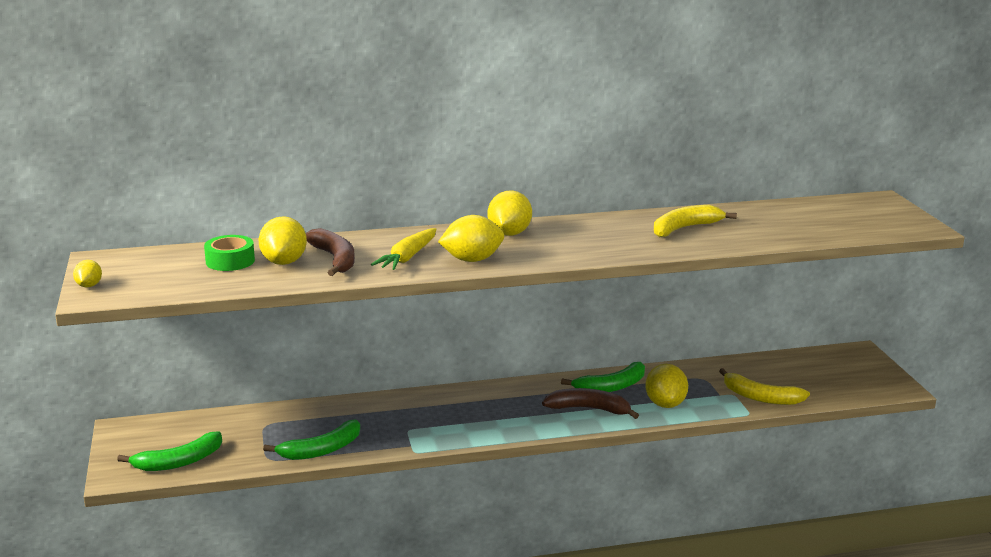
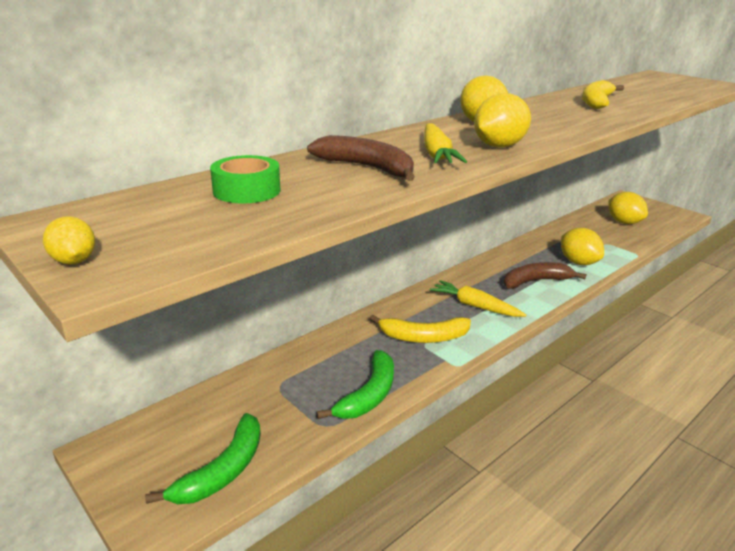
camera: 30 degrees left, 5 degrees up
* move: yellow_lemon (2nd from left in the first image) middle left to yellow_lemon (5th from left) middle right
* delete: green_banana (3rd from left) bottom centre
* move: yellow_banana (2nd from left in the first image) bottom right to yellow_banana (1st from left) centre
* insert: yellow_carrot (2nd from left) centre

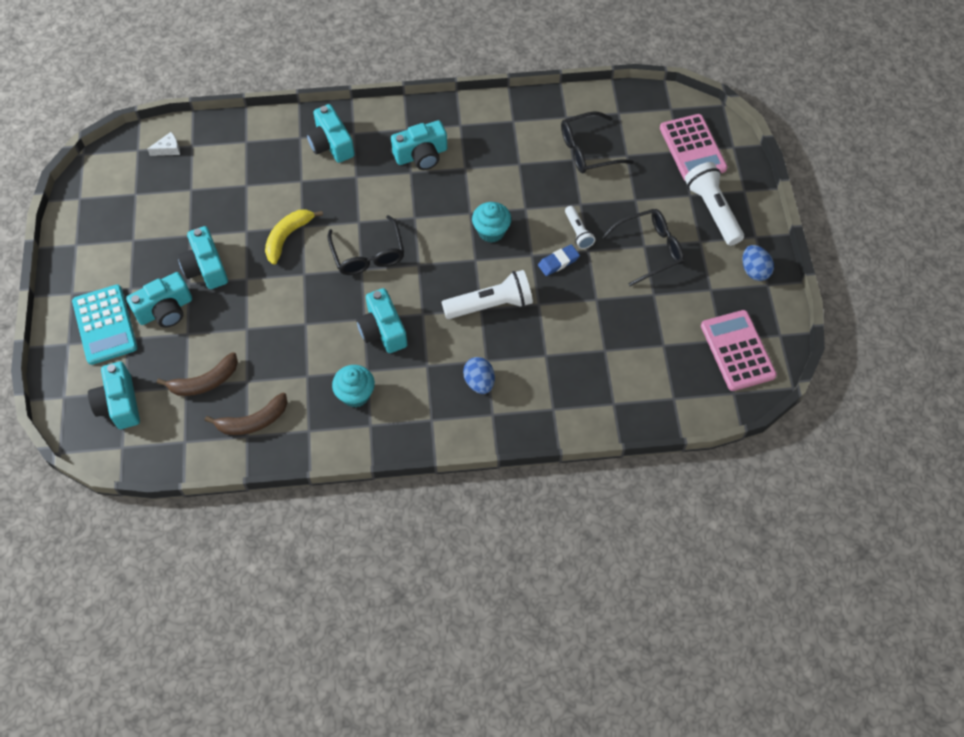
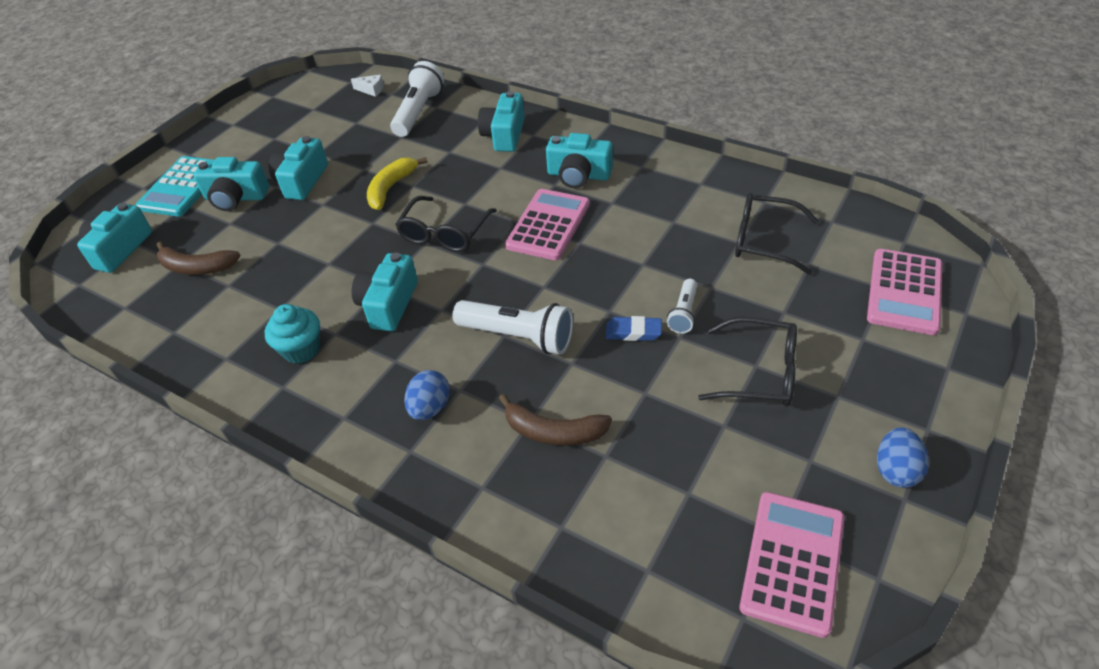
camera: 40 degrees right, 15 degrees down
* move: white_flashlight (3rd from left in the first image) top right to white_flashlight (1st from left) top centre
* delete: turquoise_cupcake (2nd from left) top centre
* rotate: yellow_banana top left = top centre 45 degrees counterclockwise
* move: brown_banana (2nd from left) middle left to centre
* insert: pink_calculator (1st from left) centre

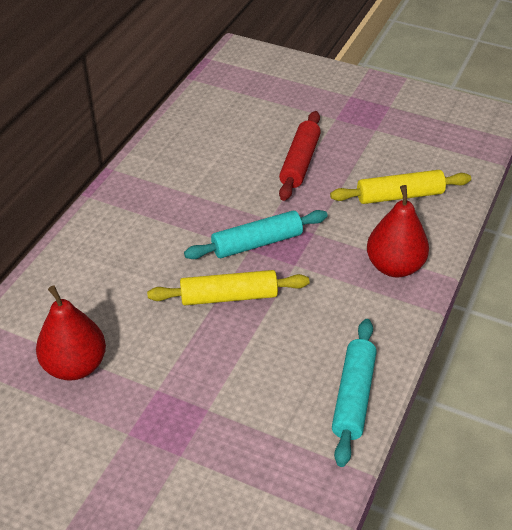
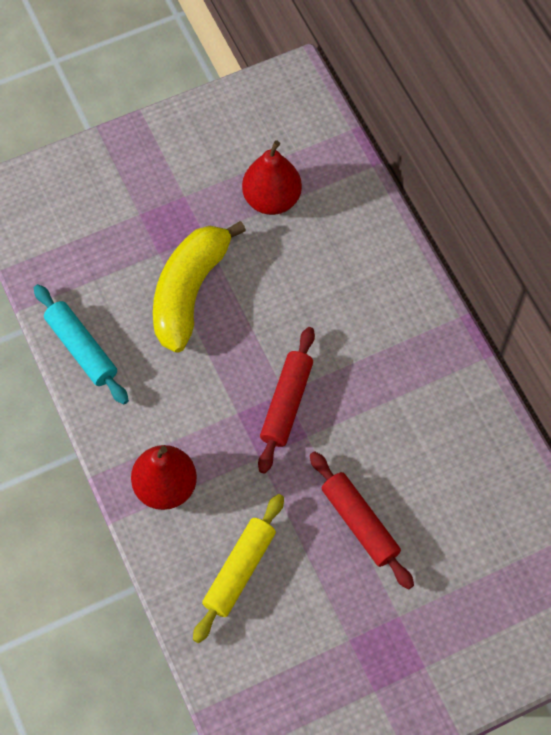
camera: 130 degrees right, 20 degrees up
* recolor: turquoise_rolling_pin (1st from left) centre to red_rolling_pin (1st from left) centre
* delete: yellow_rolling_pin (1st from left) centre
* insert: yellow_banana centre

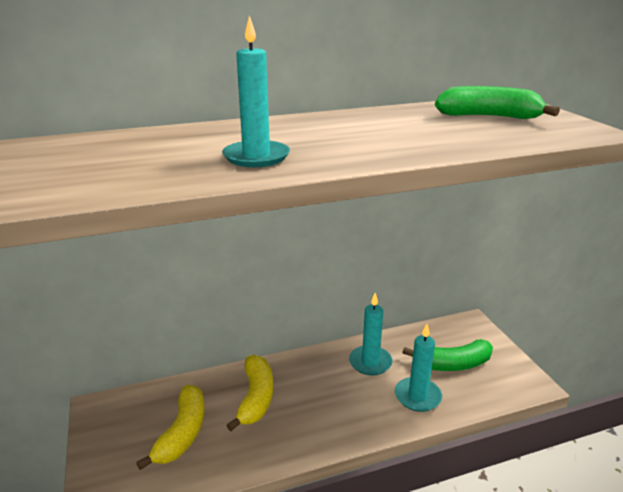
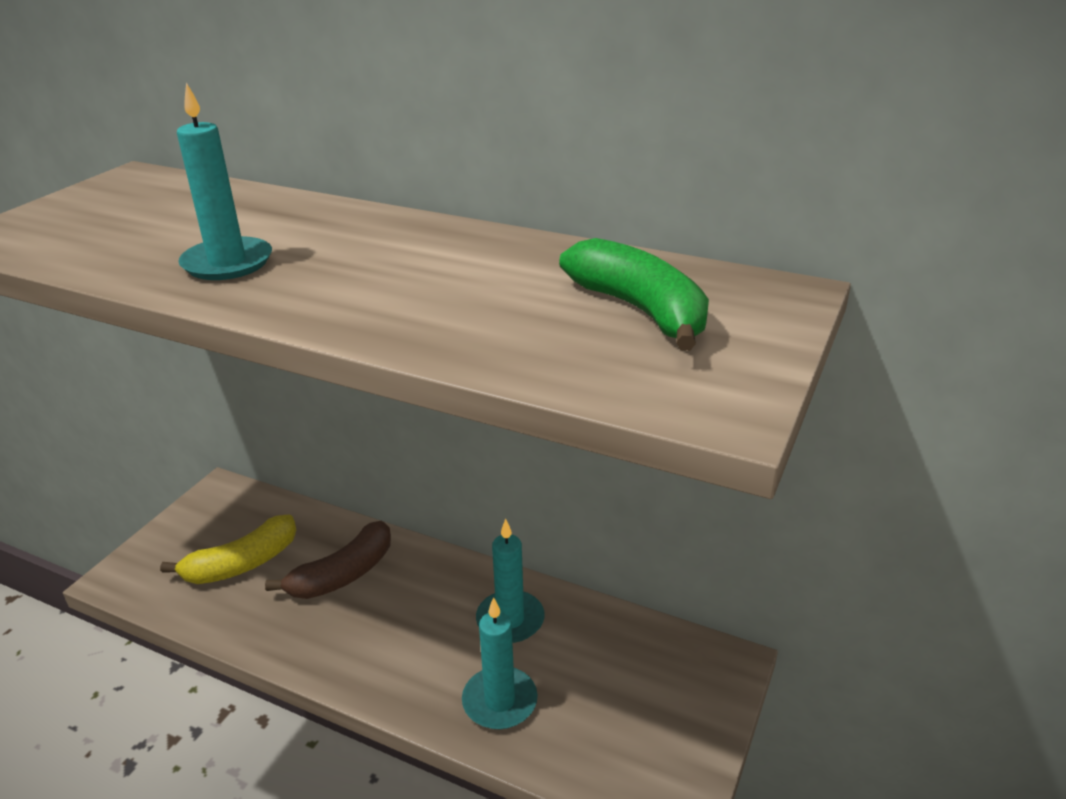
camera: 45 degrees right, 5 degrees up
* delete: green_banana (1st from left) bottom right
* recolor: yellow_banana (2nd from left) bottom centre to brown_banana bottom left

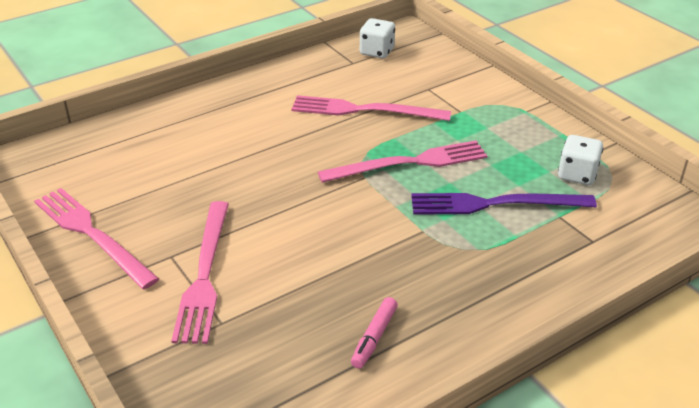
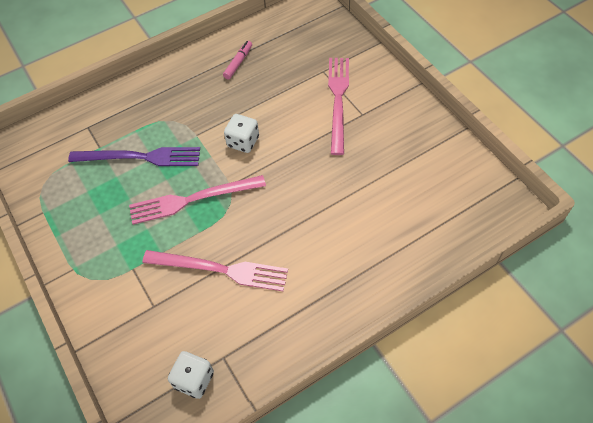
camera: 175 degrees left, 20 degrees up
* move: white_dice (2nd from left) middle right to top centre
* delete: pink_fork (1st from left) middle left

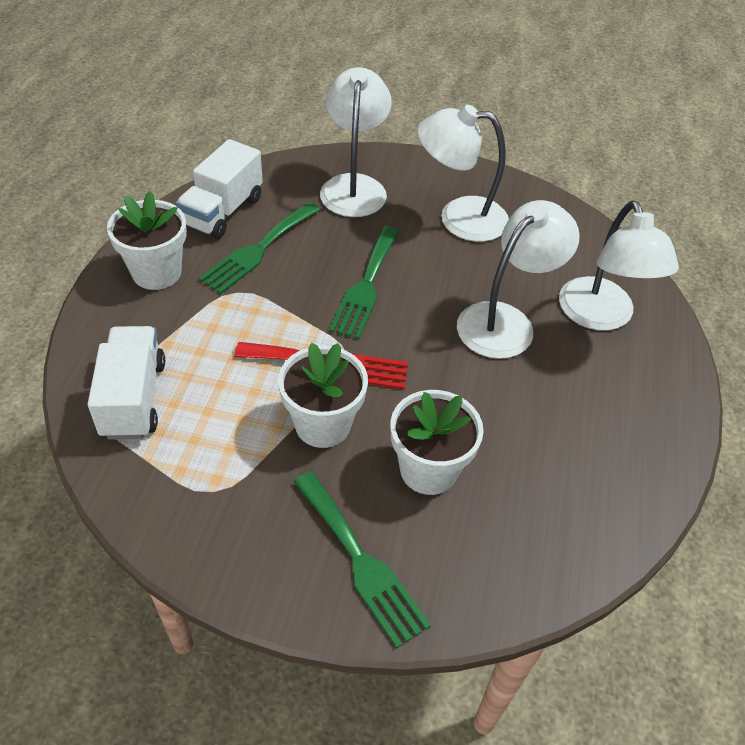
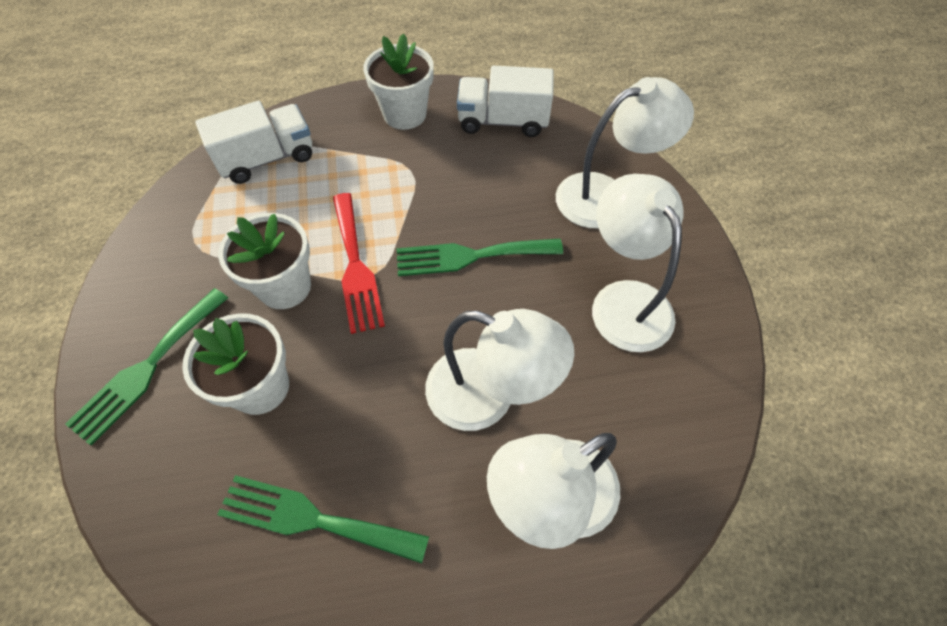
camera: 70 degrees right, 10 degrees up
* move: green_fork (1st from left in the first image) top centre to green_fork (2nd from left) bottom centre

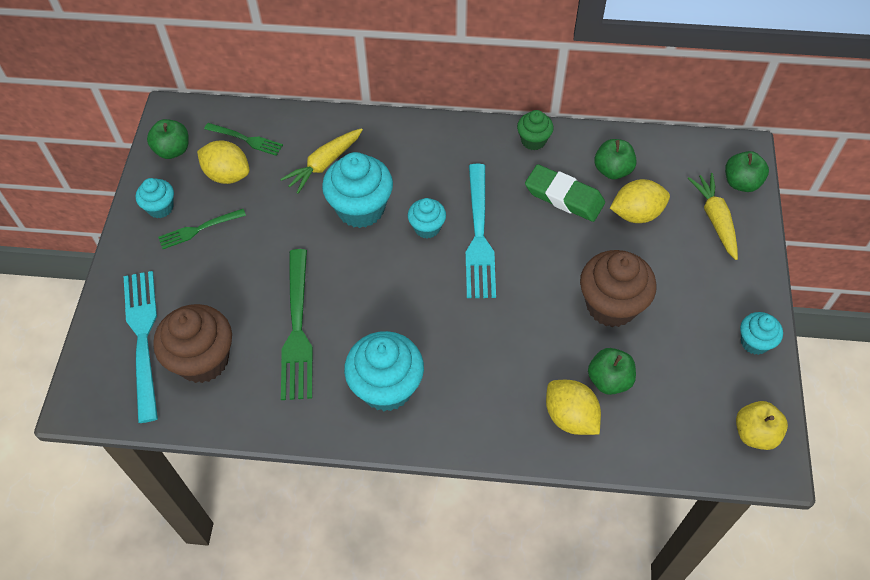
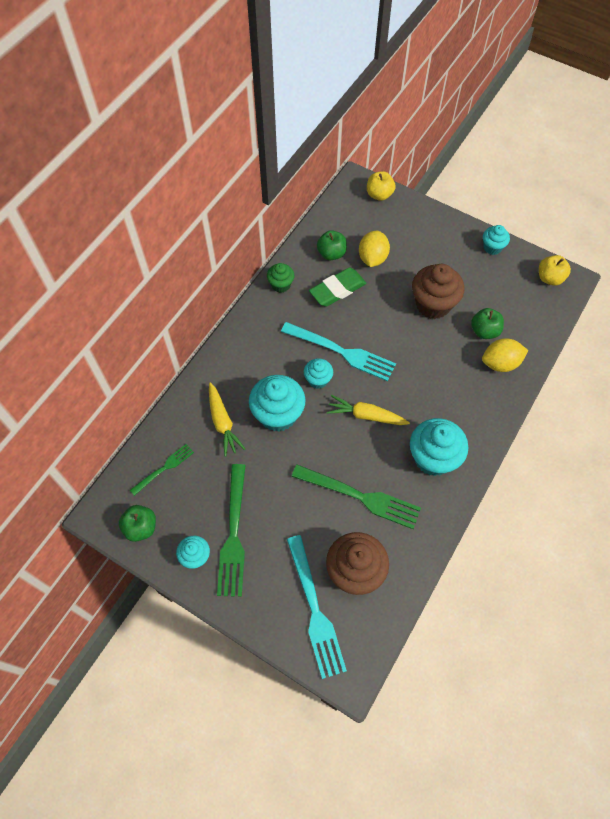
camera: 65 degrees left, 5 degrees up
* delete: yellow_lemon (1st from left) top left
* recolor: green_apple (4th from left) top right to yellow_apple (1st from left) top centre
* move: yellow_carrot (2nd from left) middle right to centre
* resize: green_fork (1st from left in the first image) middle left = centre x1.79
* rotate: turquoise_fork (1st from left) middle left = bottom centre 120 degrees counterclockwise

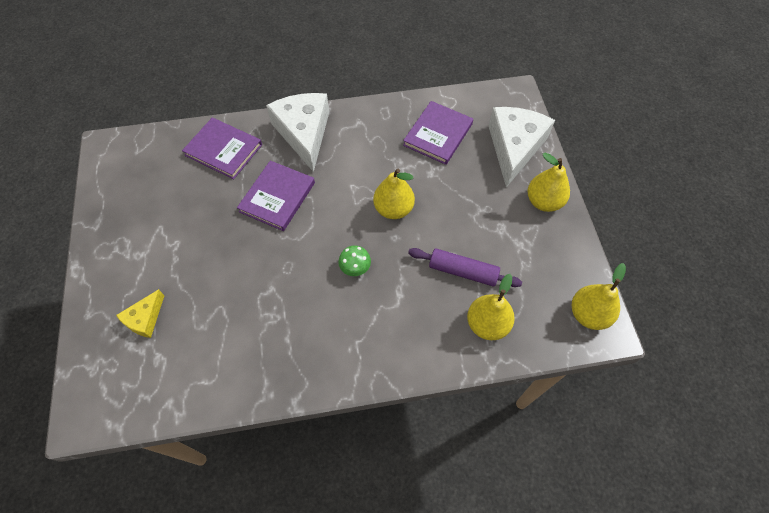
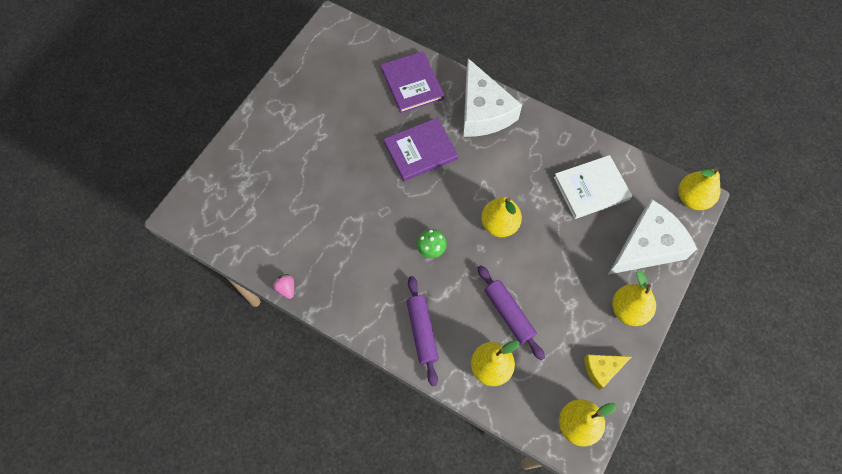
camera: 40 degrees right, 5 degrees up
* rotate: white_cheese (1st from left) top centre = top centre 135 degrees clockwise
* recolor: purple_book (3rd from left) top centre to white_book middle right
* move: yellow_cheese middle left to bottom right
* insert: yellow_pear (5th from left) middle right
* insert: pink_strawberry centre
* insert: purple_rolling_pin (1st from left) bottom centre

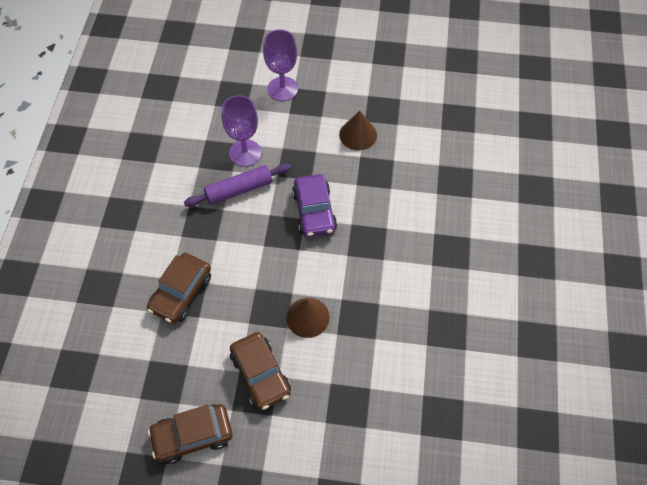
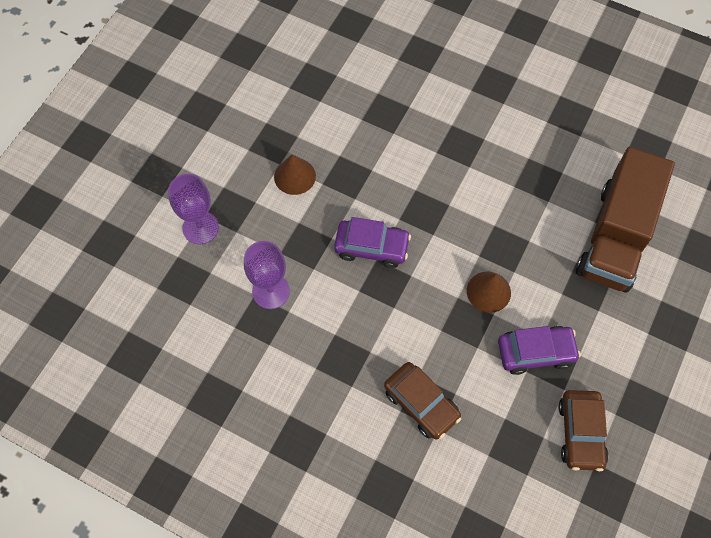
camera: 70 degrees left, 5 degrees up
* delete: purple_rolling_pin centre
* recolor: brown_car (3rd from left) bottom centre to purple_car (2nd from left) middle right
* insert: brown_truck middle right

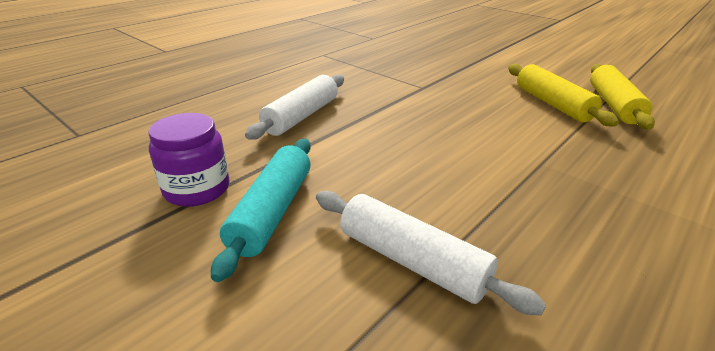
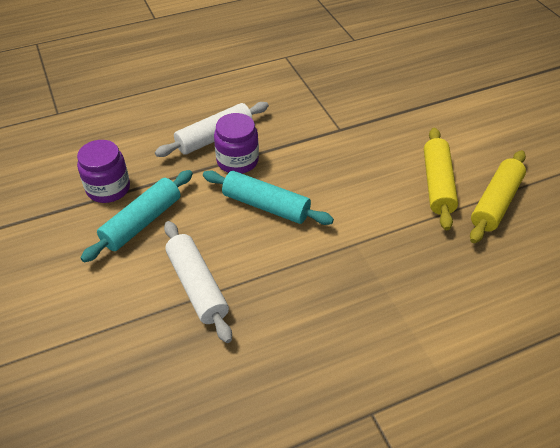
camera: 25 degrees right, 15 degrees up
* insert: purple_jar (2nd from left) top centre
* insert: turquoise_rolling_pin (2nd from left) centre

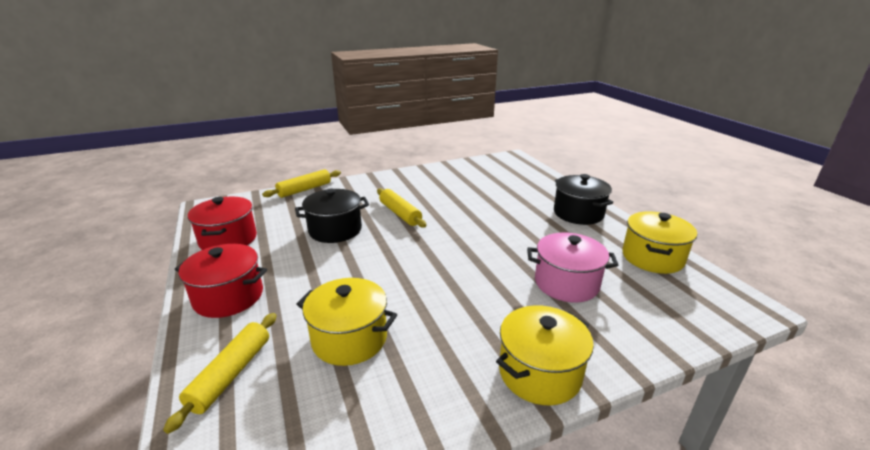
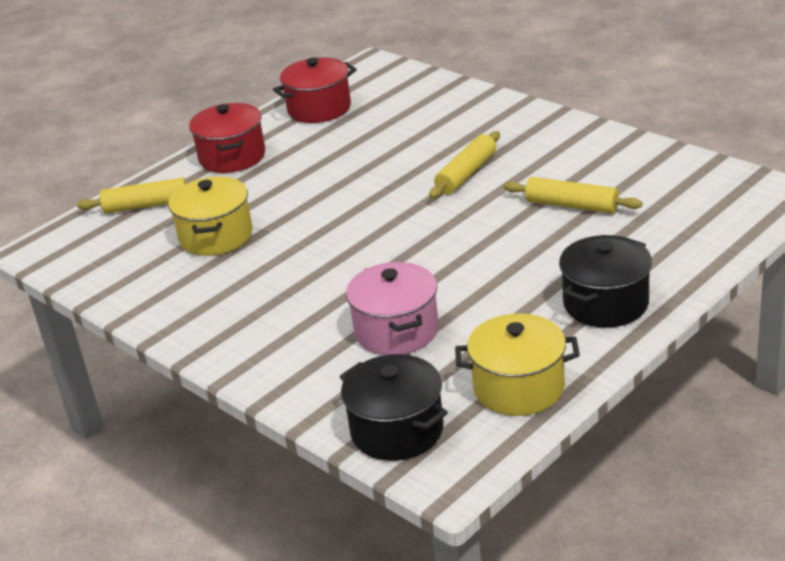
camera: 70 degrees right, 5 degrees up
* move: yellow_rolling_pin (2nd from left in the first image) centre to yellow_rolling_pin (3rd from left) middle right
* move: black_pot (1st from left) centre to bottom centre
* delete: yellow_pot (2nd from left) bottom centre

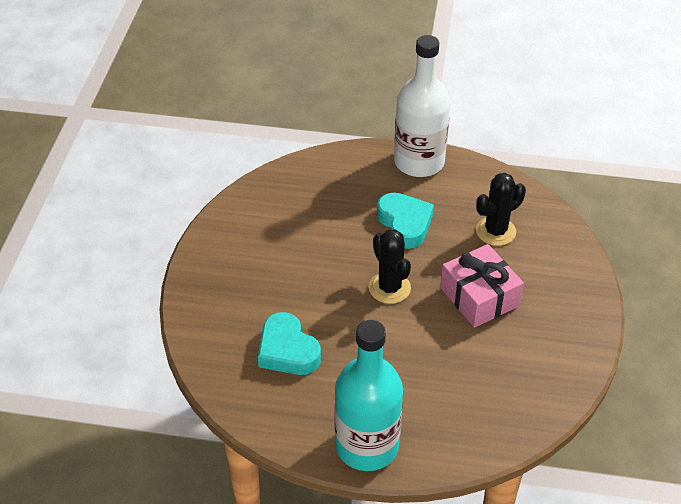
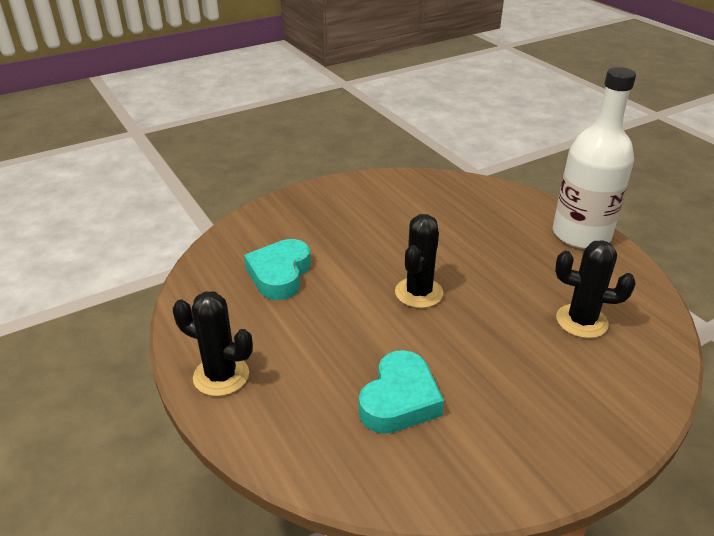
camera: 50 degrees right, 10 degrees down
* move: turquoise_heart (2nd from left) centre to bottom centre
* delete: pink_gift middle right
* replace: turquoise_bottle bottom centre to black_cactus (1st from left) middle left

